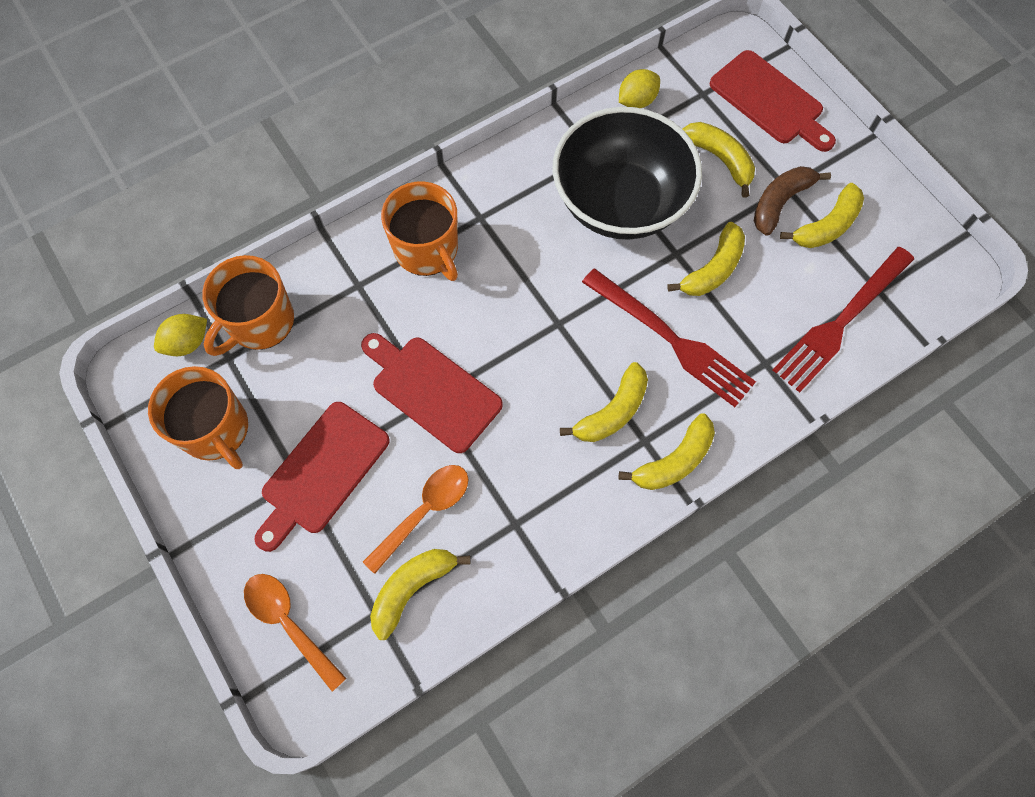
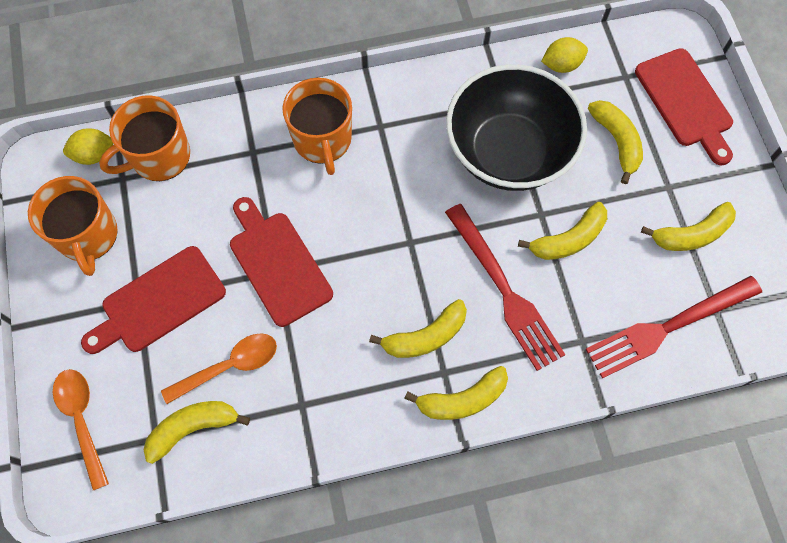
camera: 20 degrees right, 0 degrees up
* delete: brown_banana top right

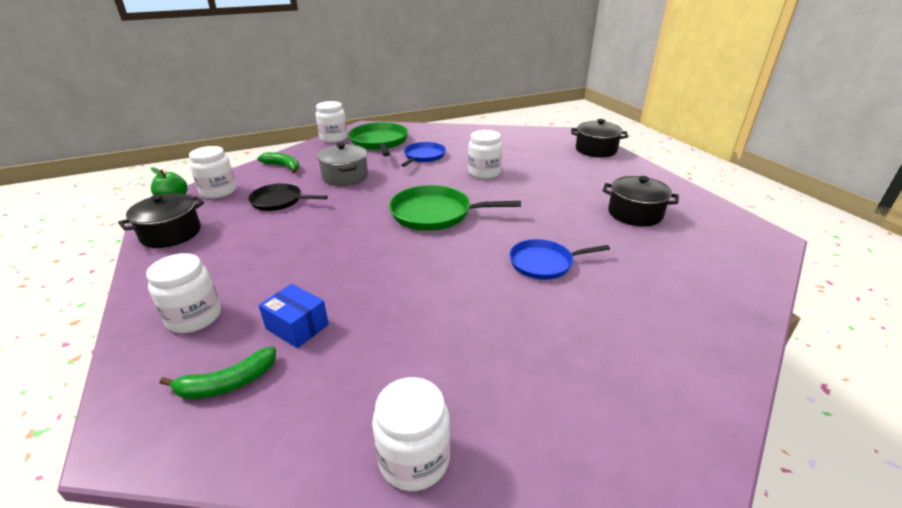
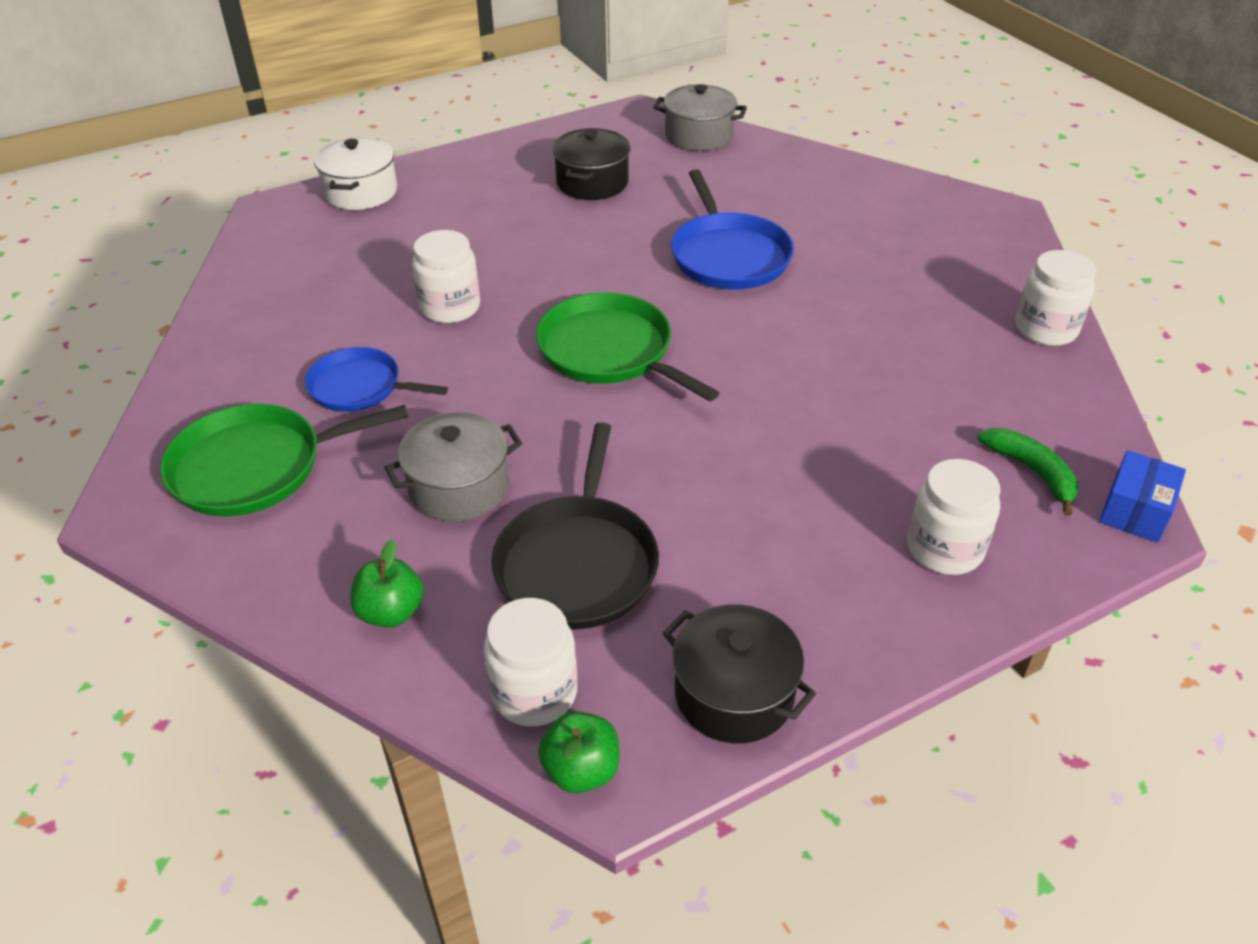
camera: 95 degrees left, 10 degrees up
* delete: white_jar (3rd from left) top centre
* recolor: black_pot (2nd from left) top centre to white_pot top left
* replace: green_banana (2nd from left) top left to green_apple (1st from left) middle left
* resize: black_pan middle left = centre x1.51
* rotate: green_pan (2nd from left) centre = centre 135 degrees clockwise
* resize: blue_pan (2nd from left) centre = top centre x1.51
* move: blue_box middle left to middle right
* insert: grey_pot (2nd from left) top centre

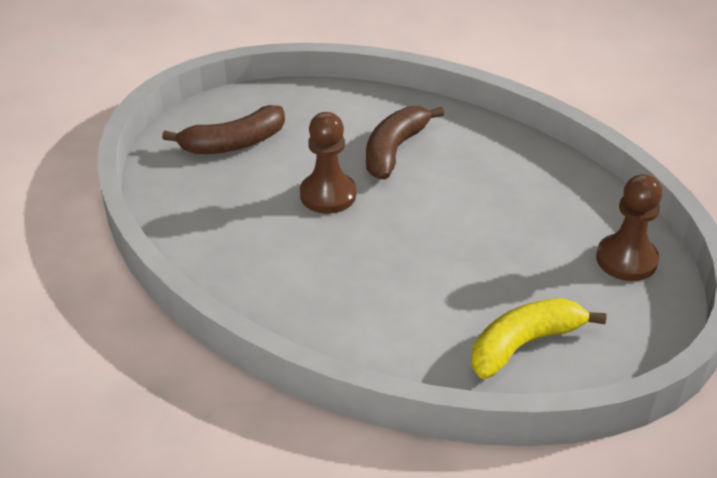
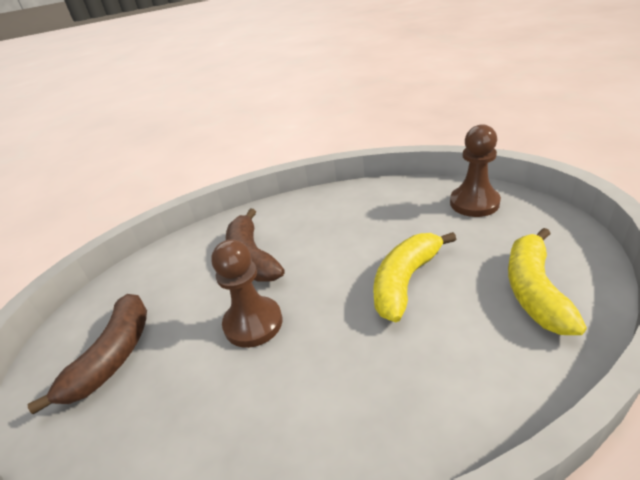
camera: 45 degrees left, 5 degrees down
* insert: yellow_banana (1st from left) centre

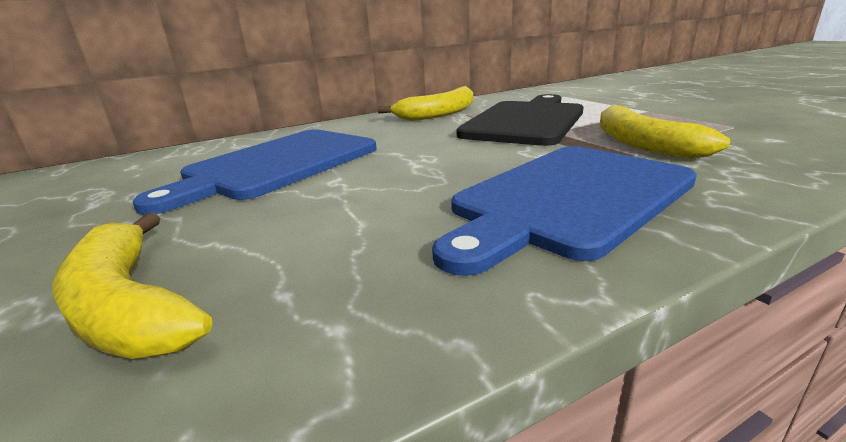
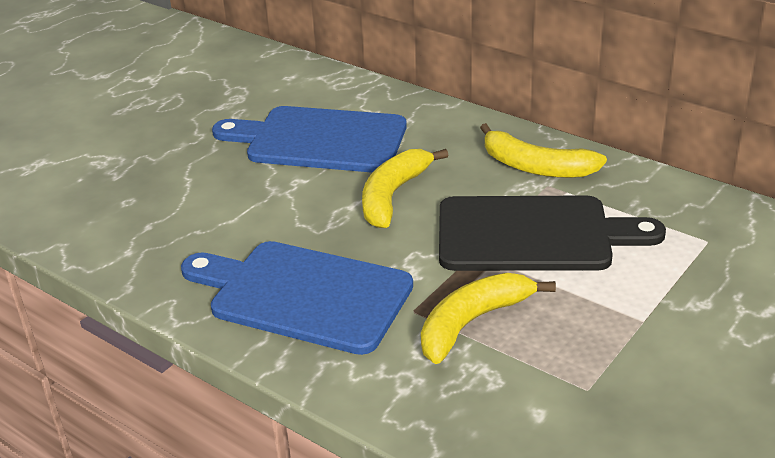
camera: 65 degrees right, 10 degrees up
* move: yellow_banana (1st from left) middle left to centre

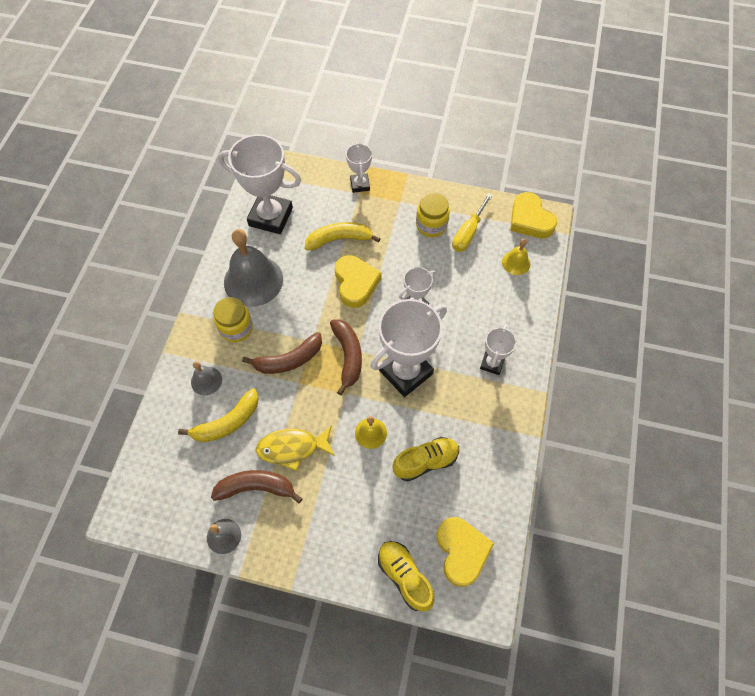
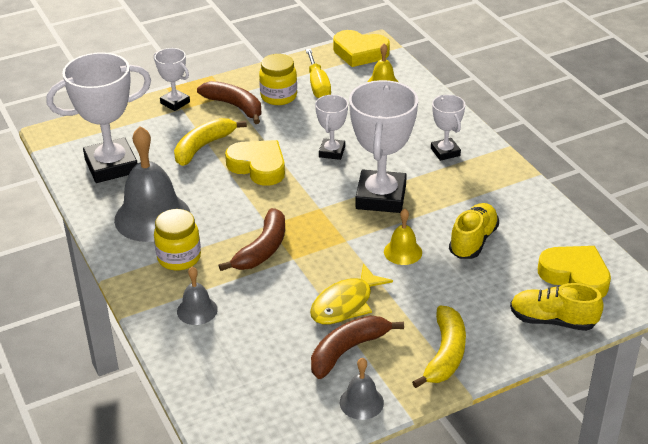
camera: 40 degrees left, 25 degrees down
* move: brown_banana (3rd from left in the first image) centre to brown_banana (1st from left) top centre
* move: yellow_banana (1st from left in the first image) middle left to yellow_banana (2nd from left) bottom right

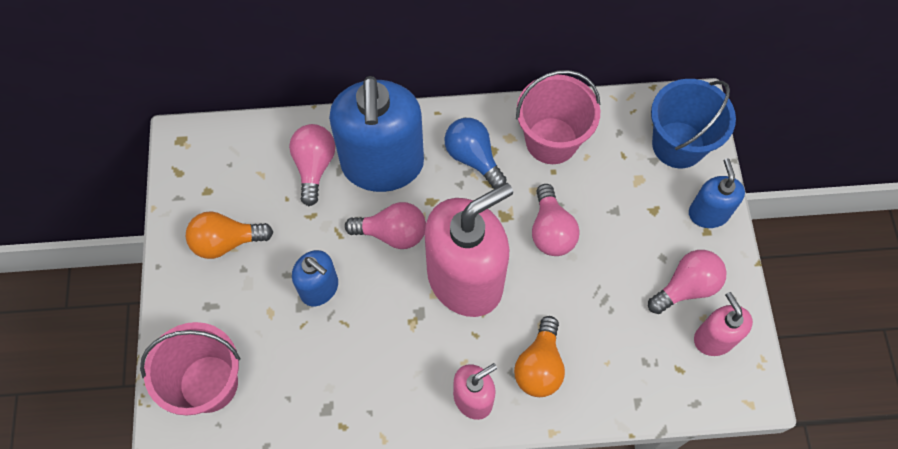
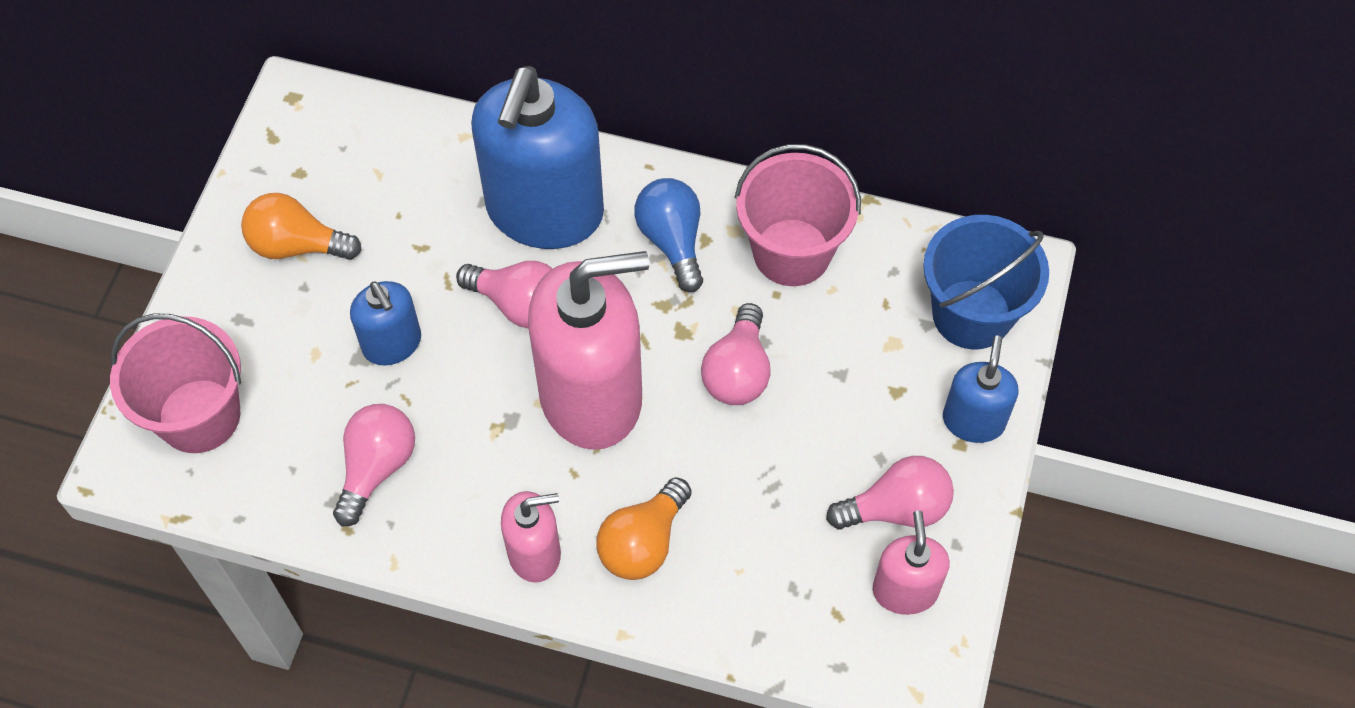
camera: 20 degrees right, 5 degrees down
* move: pink_light_bulb (1st from left) centre to middle left

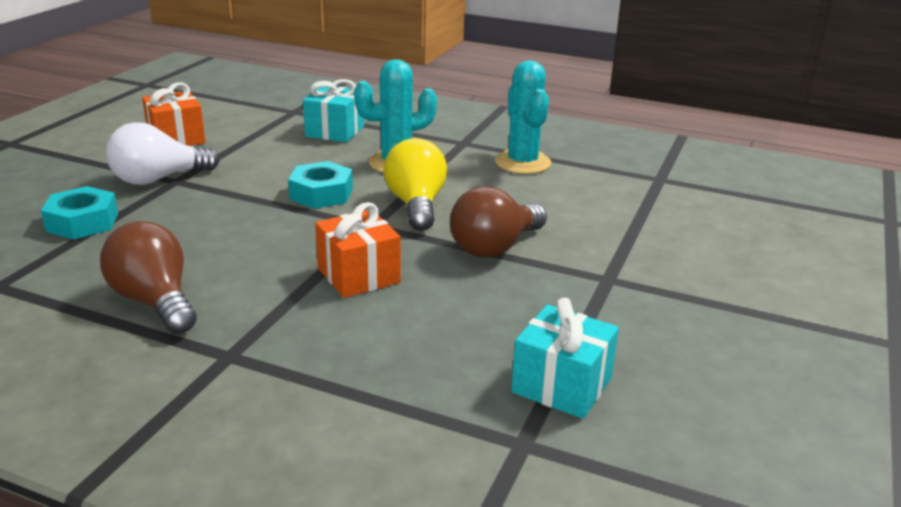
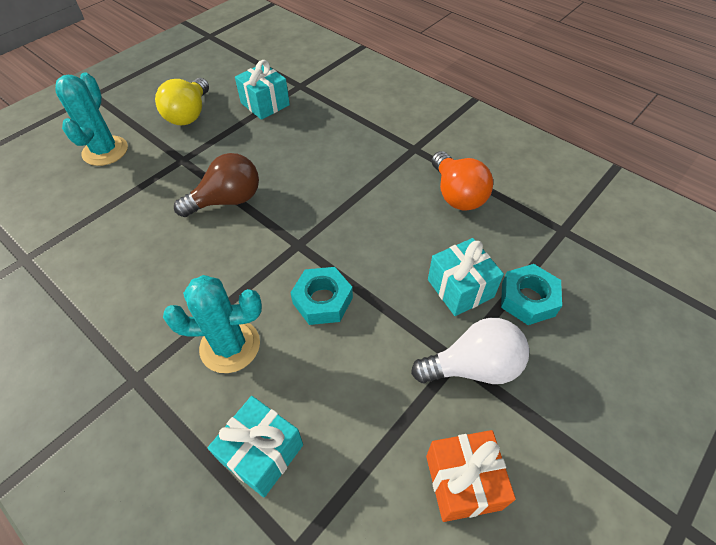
camera: 160 degrees left, 25 degrees up
* move: turquoise_cactus (2nd from left in the first image) top centre to turquoise_cactus (1st from left) top left
* move: yellow_light_bulb centre to top left
* delete: orange_gift (2nd from left) centre
* recolor: brown_light_bulb (1st from left) middle left to orange_light_bulb top centre
* insert: turquoise_gift (3rd from left) centre

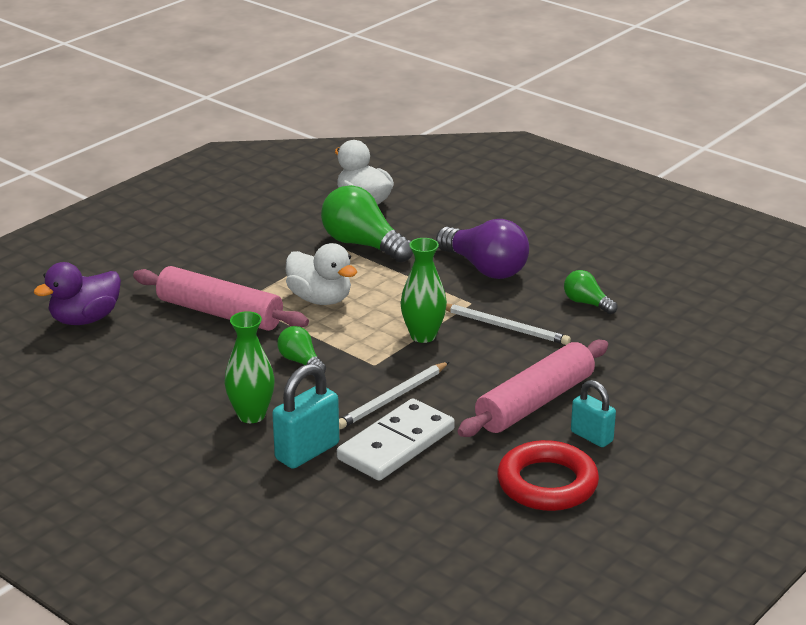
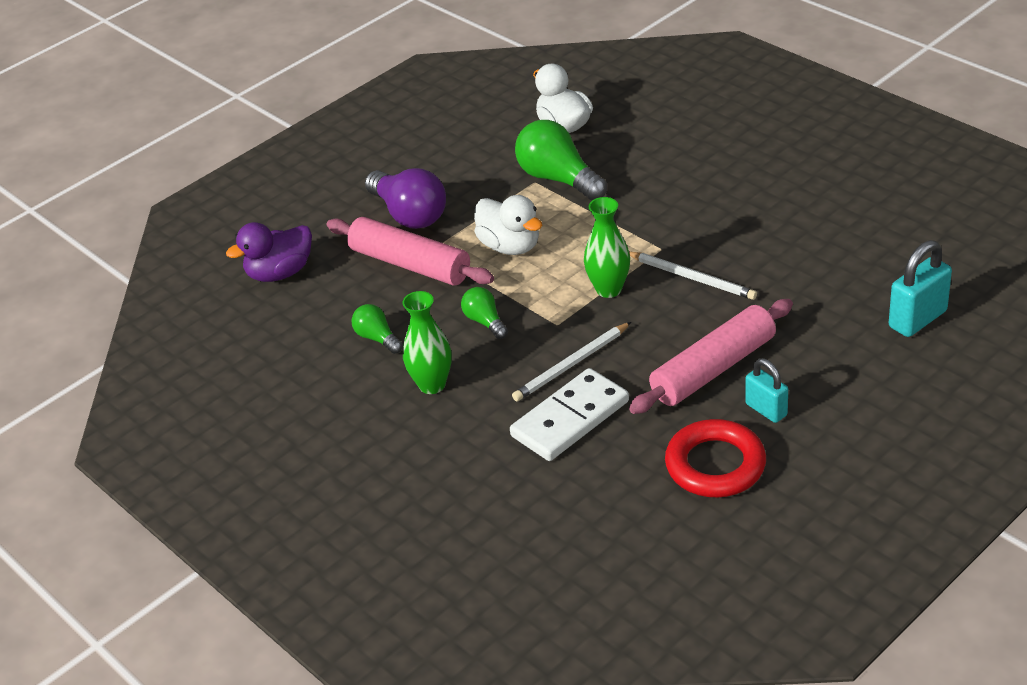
camera: 10 degrees right, 10 degrees up
* move: purple_light_bulb centre to top centre
* move: green_light_bulb (3rd from left in the first image) middle right to green_light_bulb (1st from left) centre
* move: turquoise_padlock (1st from left in the first image) centre to turquoise_padlock (2nd from left) middle right

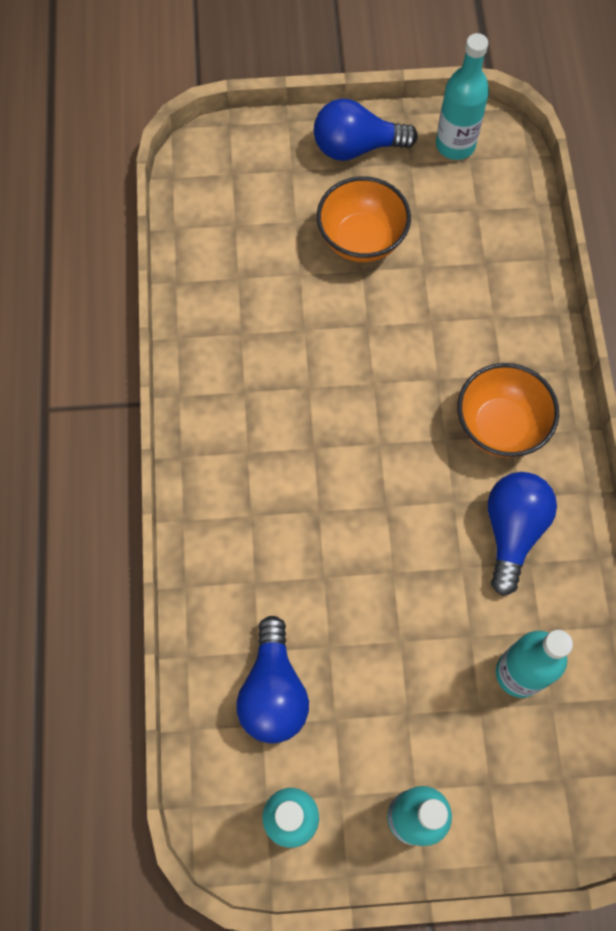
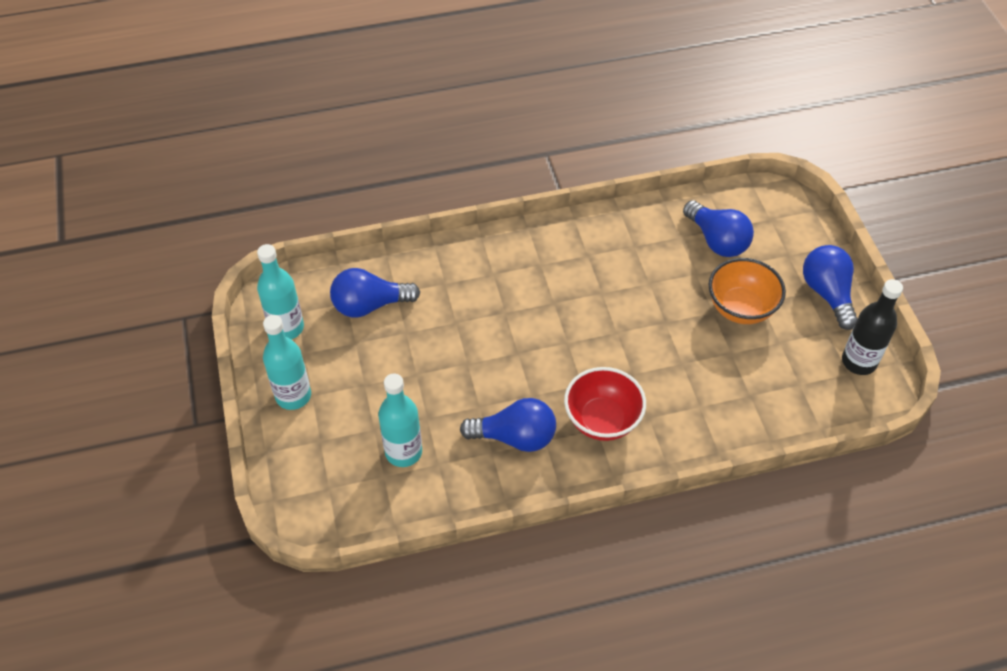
camera: 80 degrees right, 15 degrees down
* recolor: turquoise_bottle (3rd from left) top right to black_bottle middle right
* recolor: orange_bowl (2nd from left) middle right to red_bowl centre
* insert: blue_light_bulb (3rd from left) middle right

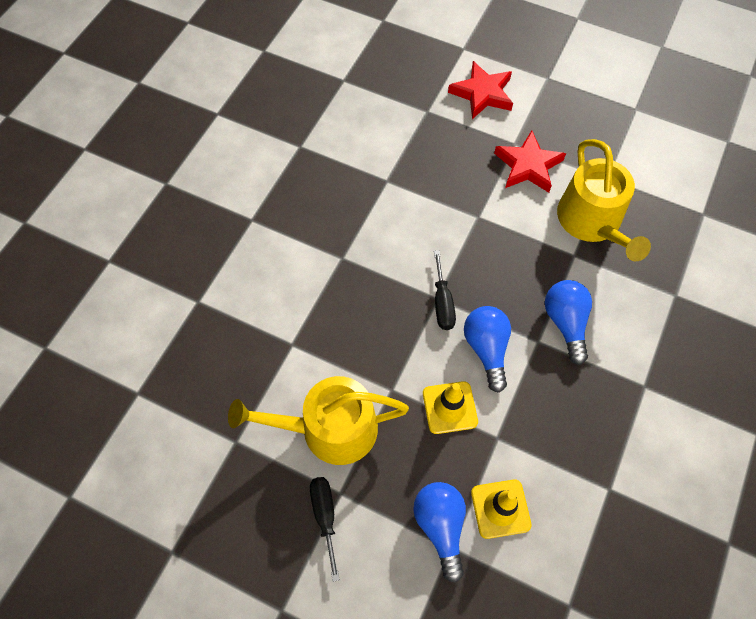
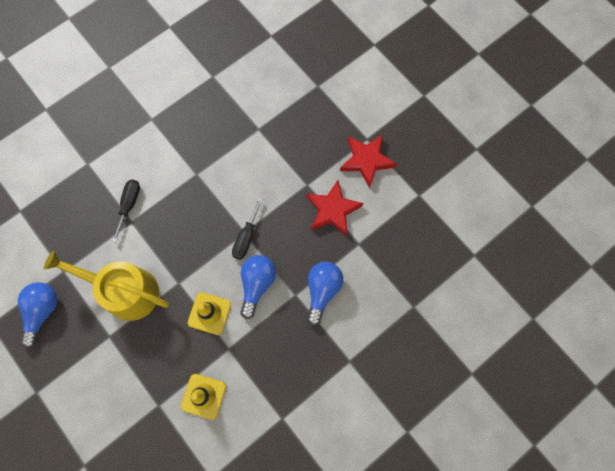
camera: 25 degrees right, 10 degrees up
* move: red_star (1st from left) top centre to centre
* delete: yellow_watering_can (2nd from left) top right
* move: black_screwdriver (1st from left) bottom centre to middle left
* move: blue_light_bulb (1st from left) bottom centre to bottom left

